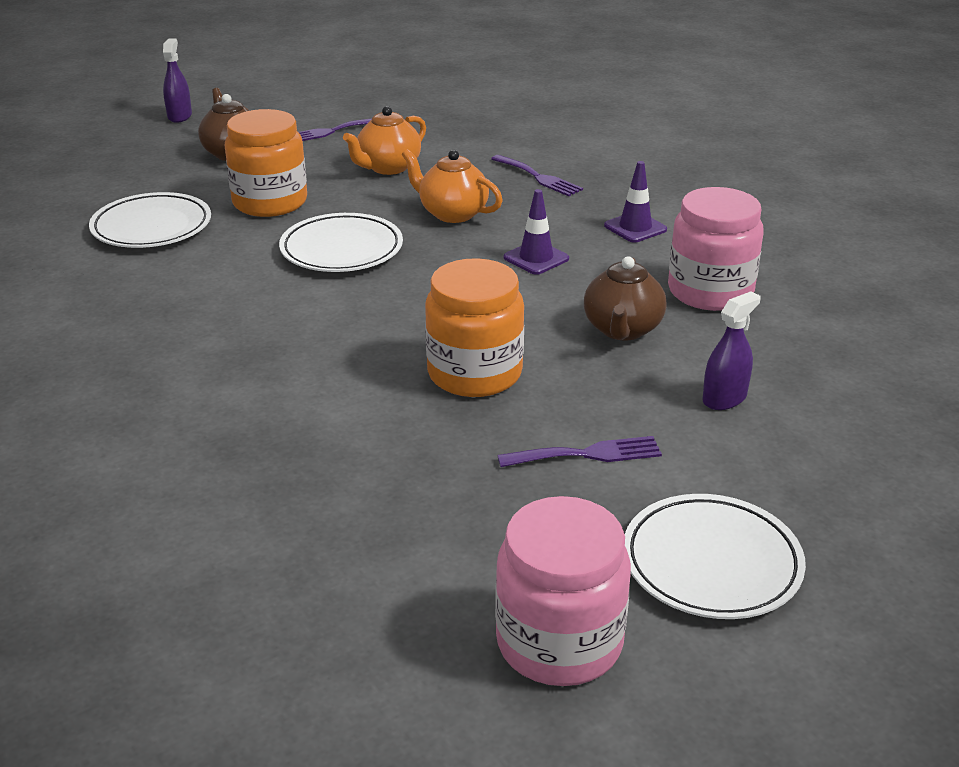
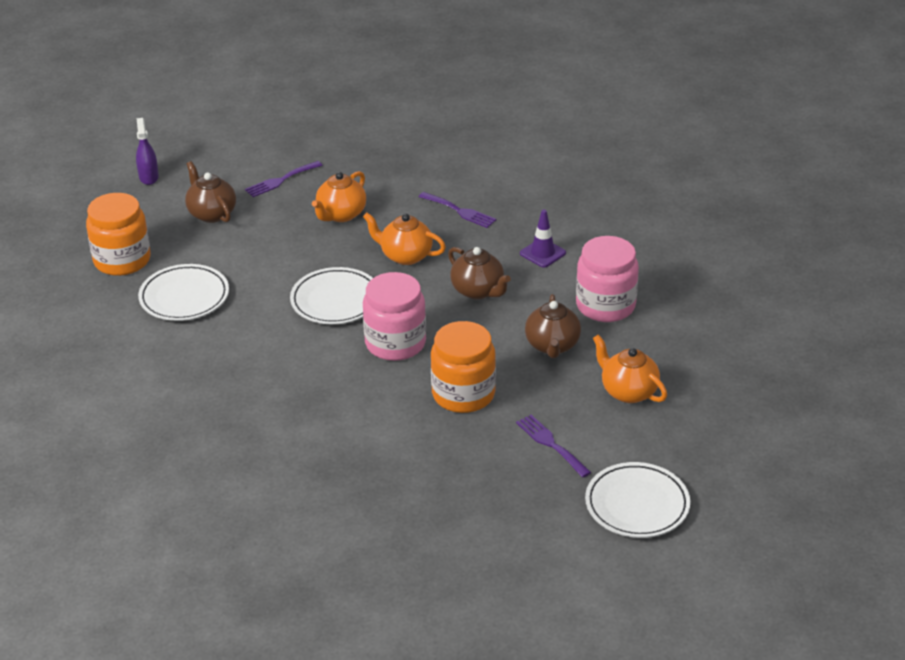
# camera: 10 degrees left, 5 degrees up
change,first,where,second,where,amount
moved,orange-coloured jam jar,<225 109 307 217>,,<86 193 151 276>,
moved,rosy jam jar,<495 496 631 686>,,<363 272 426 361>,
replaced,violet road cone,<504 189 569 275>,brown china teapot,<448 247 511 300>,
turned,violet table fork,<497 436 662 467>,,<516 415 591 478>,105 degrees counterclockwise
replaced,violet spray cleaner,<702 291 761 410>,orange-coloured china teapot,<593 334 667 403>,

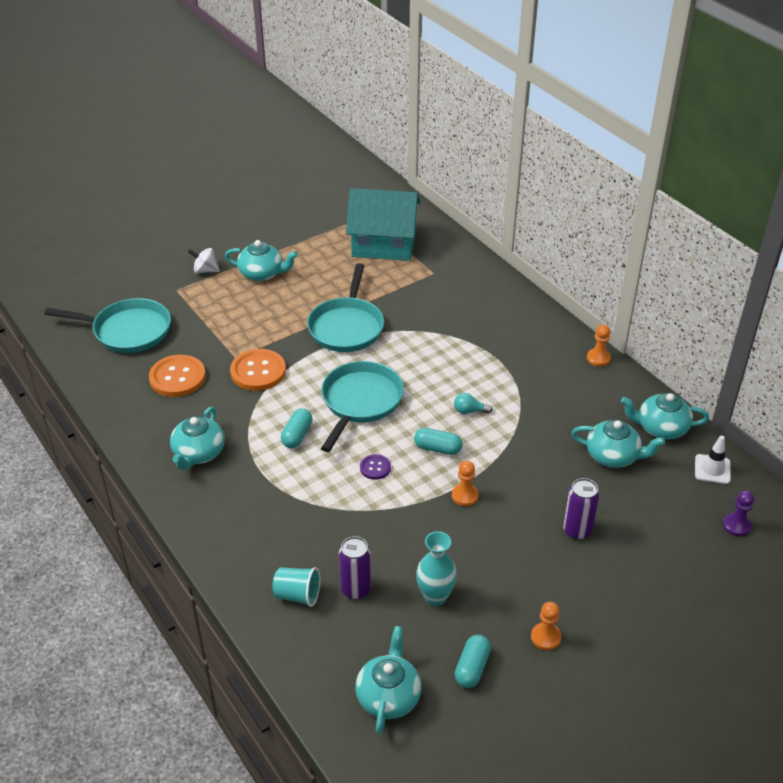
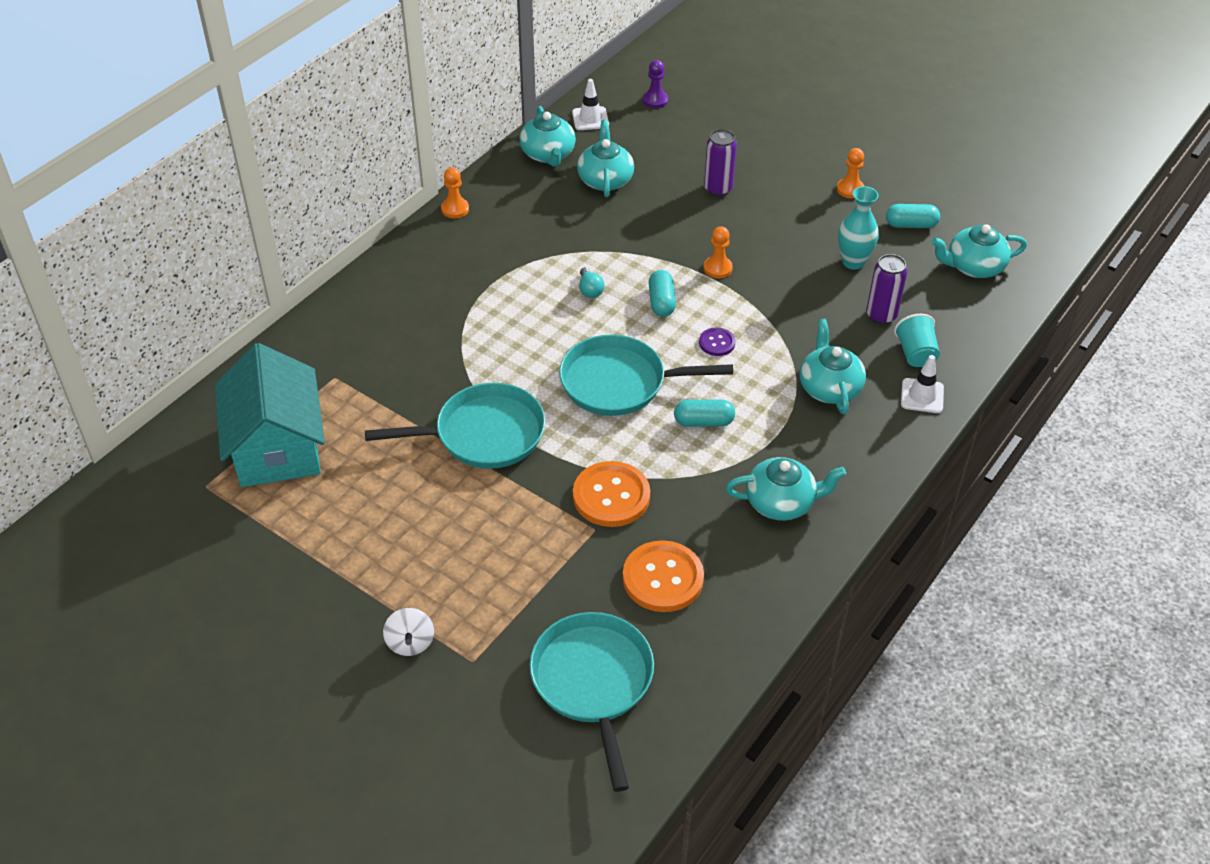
# camera: 110 degrees left, 5 degrees up
change,first,where,second,where,amount
moved,turquoise china teapot,<225 240 298 281>,,<800 319 866 414>,
added,,,snow-white road cone,<901 355 944 413>,

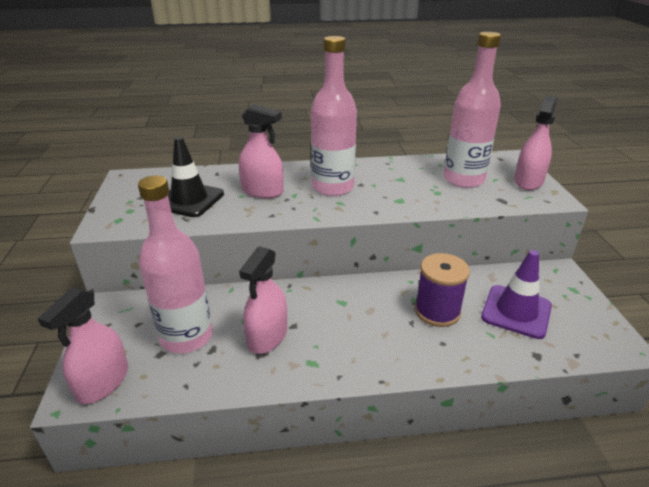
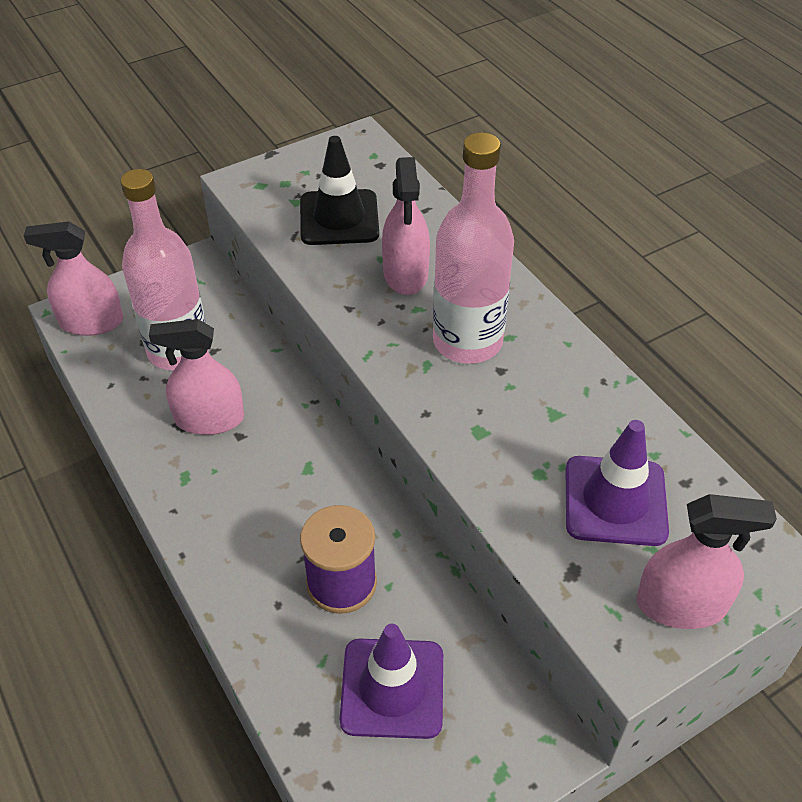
# camera: 65 degrees right, 15 degrees up
change,first,where,second,where,amount
replaced,rosy drink bottle,<444 32 501 188>,violet road cone,<566 420 669 546>,

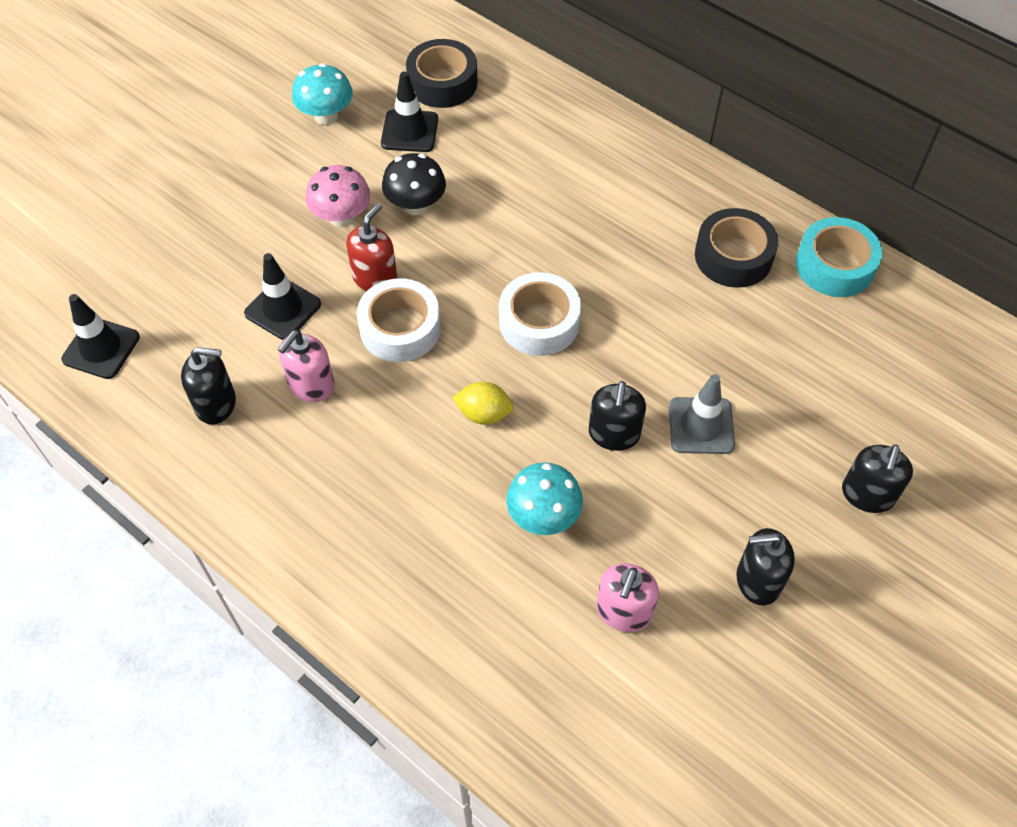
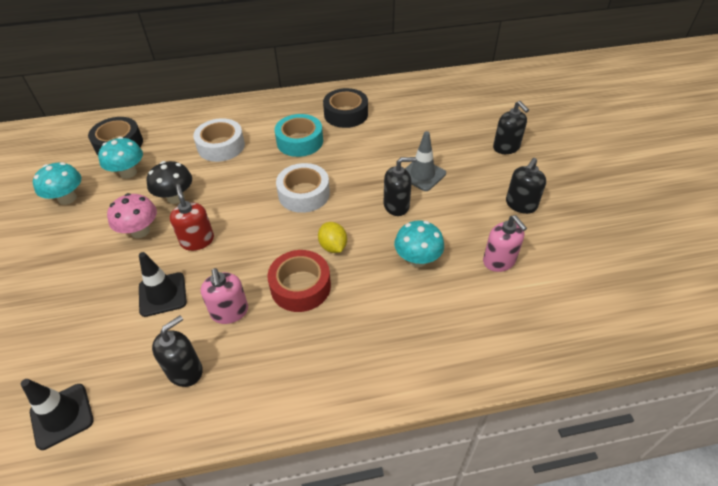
# camera: 50 degrees left, 10 degrees down
change,first,where,second,where,amount
replaced,ebony road cone,<381 71 438 152>,turquoise toadstool,<98 137 143 179>,
moved,snow-white sticky tape,<357 278 441 362>,,<193 118 245 162>,
added,,,scarlet sticky tape,<267 250 331 312>,
moved,turquoise sticky tape,<796 217 883 297>,,<275 114 323 157>,
turned,bright yellow lemon,<453 382 514 425>,,<318 222 347 253>,75 degrees counterclockwise
turned,ebony soap dispenser,<589 381 646 451>,,<384 157 416 216>,60 degrees counterclockwise

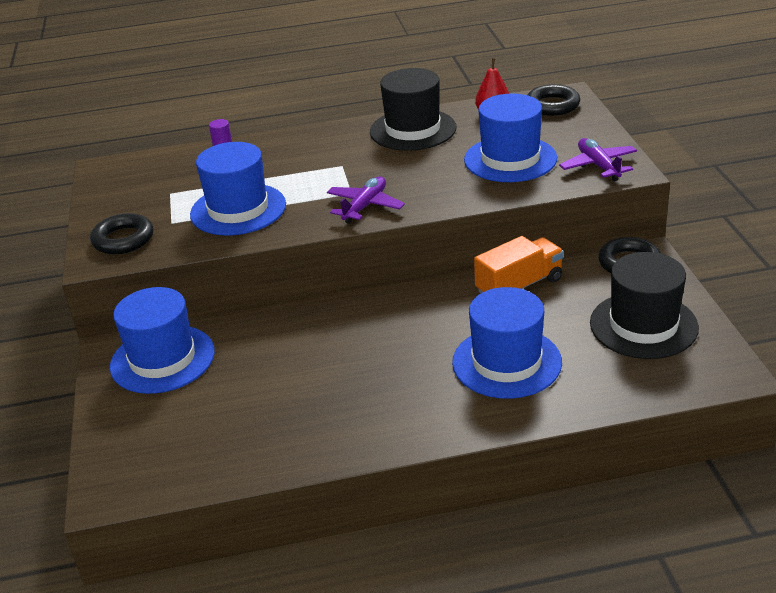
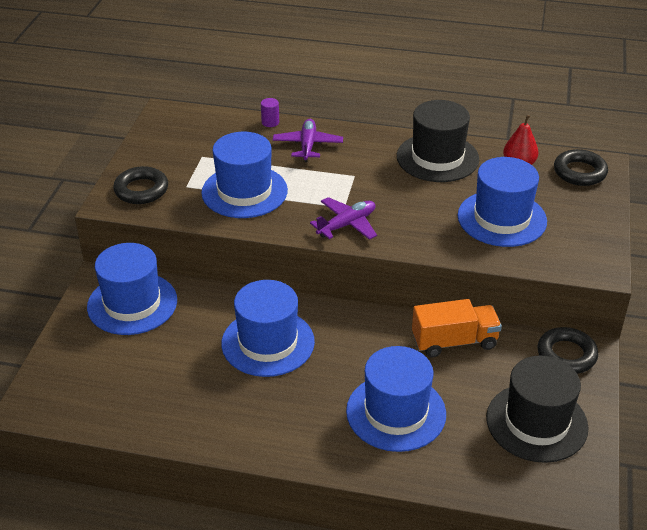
# camera: 20 degrees right, 5 degrees up
change,first,where,second,where,amount
added,,,cobalt tall hat,<221 280 315 377>,
moved,violet toy plane,<559 138 637 181>,,<273 119 343 162>,

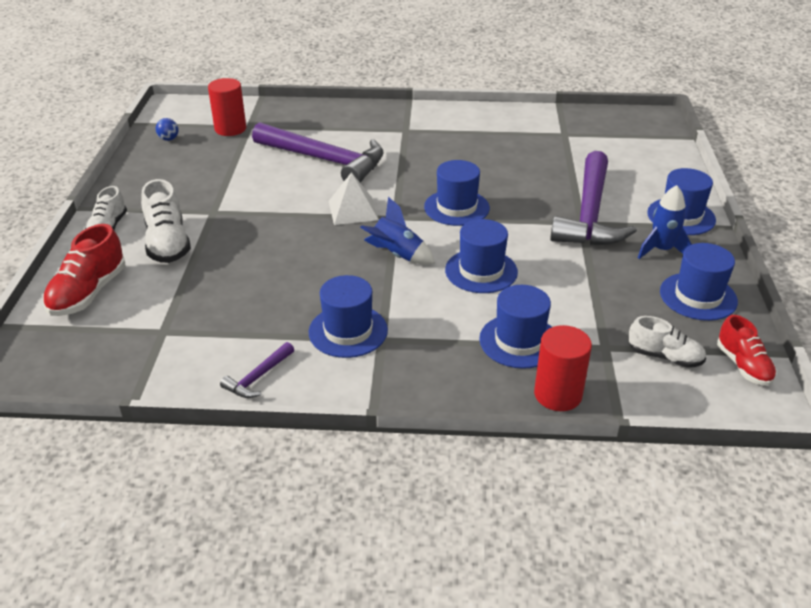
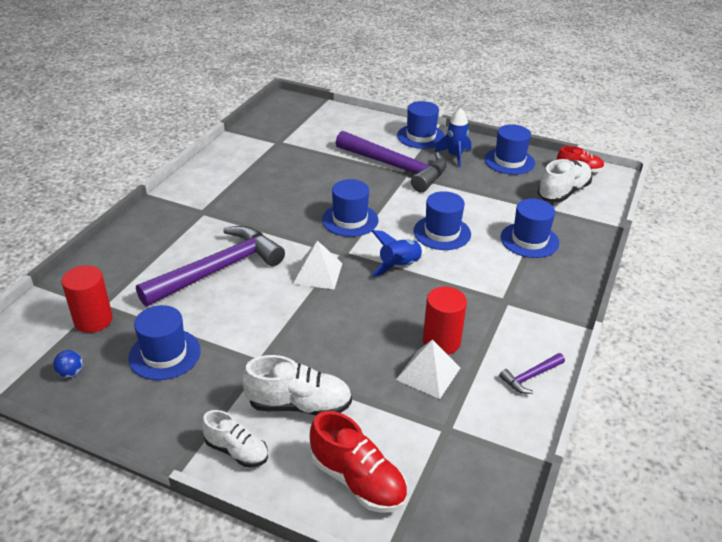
# camera: 70 degrees left, 0 degrees up
change,first,where,second,where,amount
moved,cobalt tall hat,<309 275 388 358>,,<128 305 201 380>,
added,,,snow-white solid pyramid,<396 340 460 399>,
moved,scarlet cylinder,<534 325 592 411>,,<423 287 467 355>,
turned,violet hammer,<220 342 294 398>,,<499 353 565 394>,90 degrees clockwise
resized,snow-white lace-up shoe,<628 316 706 368>,,<538 159 592 202>,x1.52

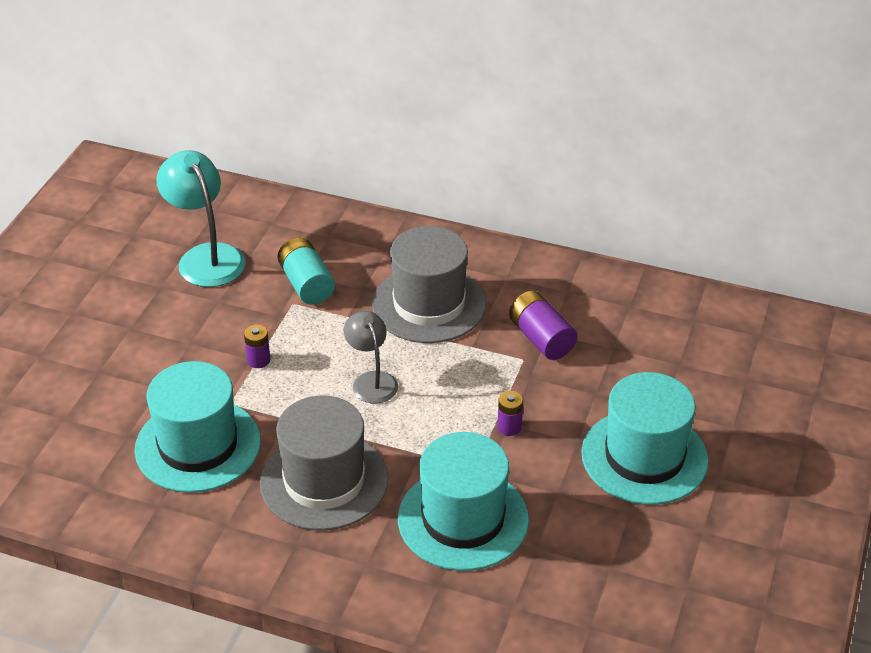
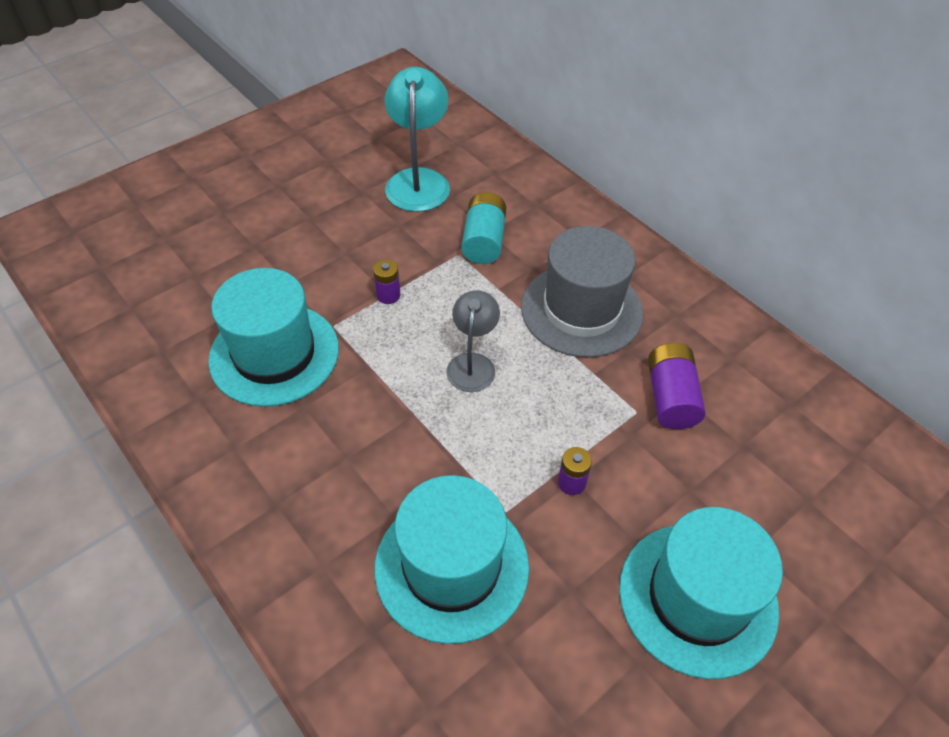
# camera: 30 degrees right, 10 degrees up
change,first,where,second,where,amount
removed,ash-grey tall hat,<260 395 388 531>,,,

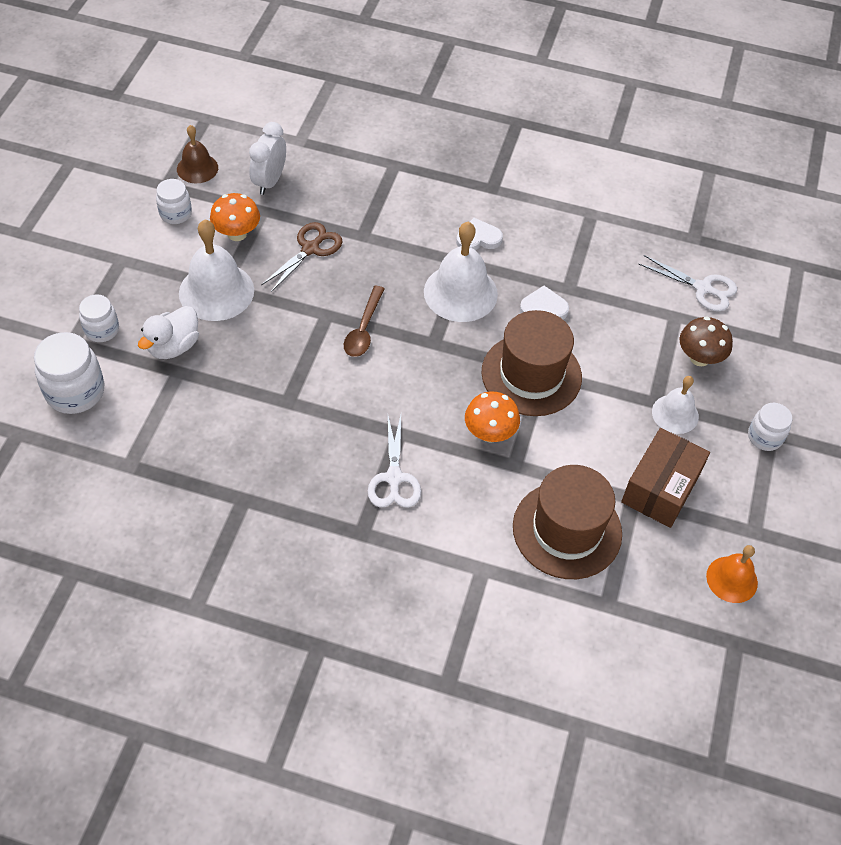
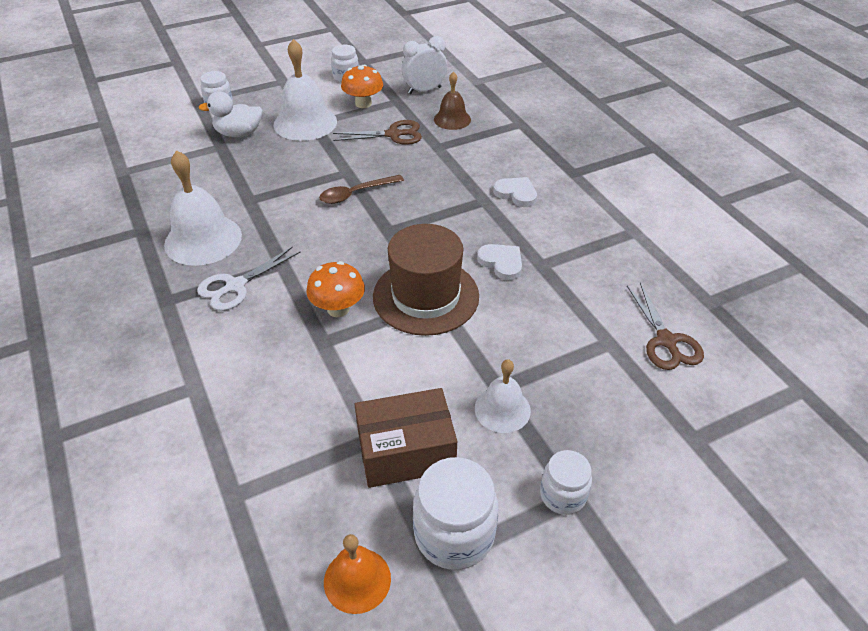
# camera: 50 degrees right, 10 degrees down
change,first,where,second,where,amount
moved,snow-white bell,<424 222 498 322>,,<164 150 242 266>,
moved,snow-white jam jar,<34 332 104 414>,,<413 457 498 570>,
moved,brown bell,<177 125 218 183>,,<434 71 471 130>,
recoloured,snow-white pair of scissors,<639 255 737 312>,brown pair of scissors,<627 283 704 370>,
removed,brown tall hat,<513 465 622 579>,,,
removed,brown toadstool,<679 316 733 366>,,,

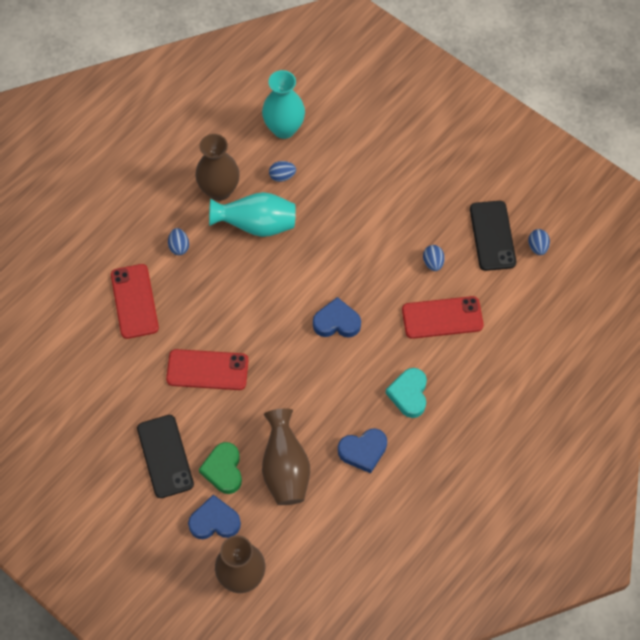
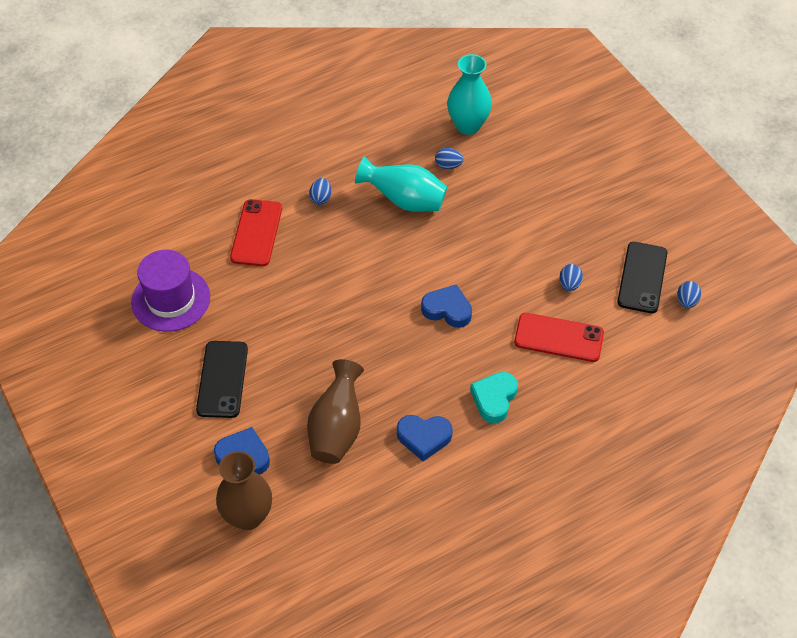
# camera: 20 degrees right, 10 degrees down
change,first,where,second,where,amount
added,,,violet tall hat,<131 250 210 332>,
removed,scarlet smartphone,<166 349 249 390>,,,
removed,brown vase,<195 134 240 201>,,,
removed,emerald heart shape,<199 442 242 494>,,,

